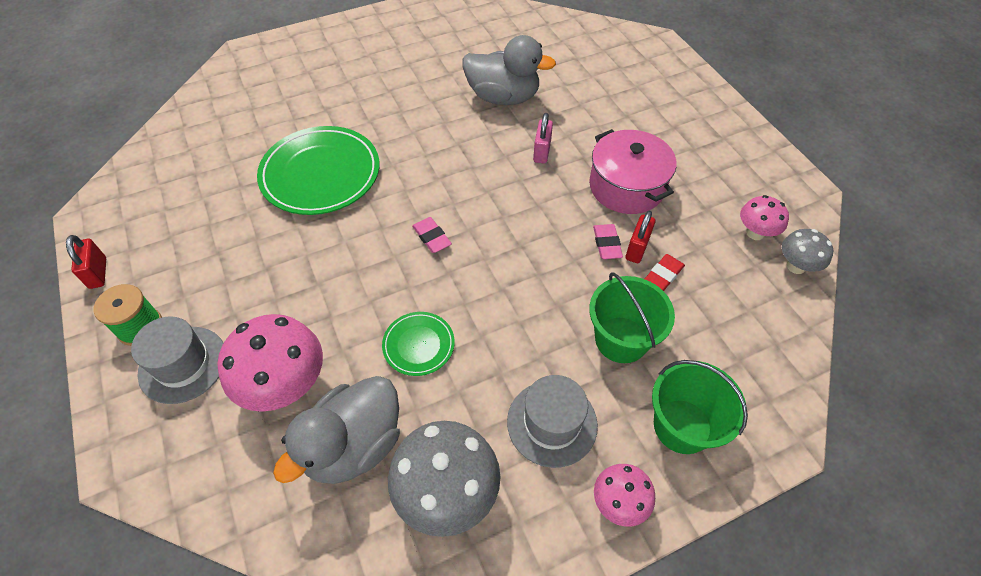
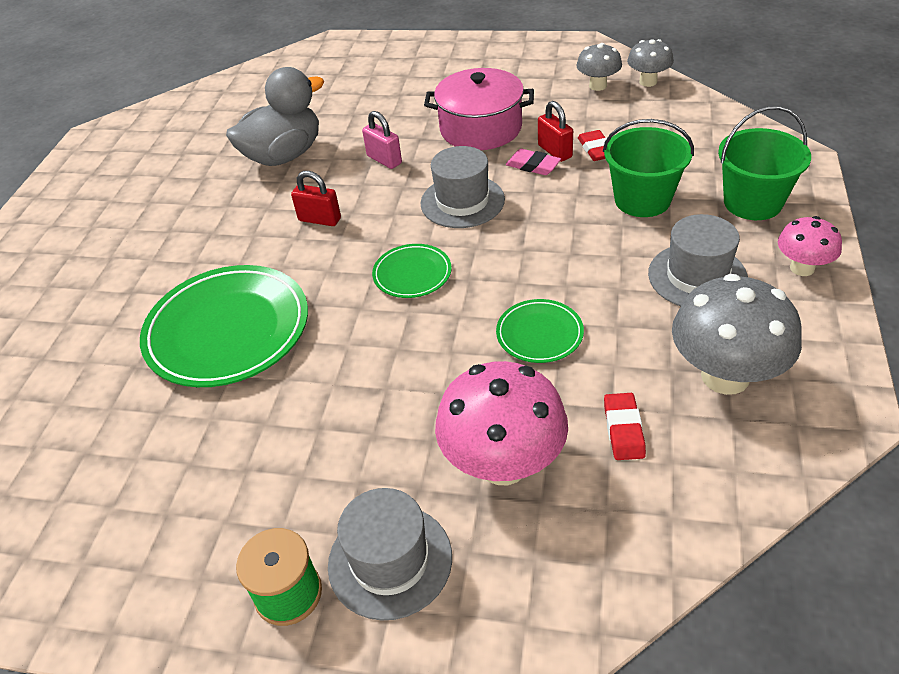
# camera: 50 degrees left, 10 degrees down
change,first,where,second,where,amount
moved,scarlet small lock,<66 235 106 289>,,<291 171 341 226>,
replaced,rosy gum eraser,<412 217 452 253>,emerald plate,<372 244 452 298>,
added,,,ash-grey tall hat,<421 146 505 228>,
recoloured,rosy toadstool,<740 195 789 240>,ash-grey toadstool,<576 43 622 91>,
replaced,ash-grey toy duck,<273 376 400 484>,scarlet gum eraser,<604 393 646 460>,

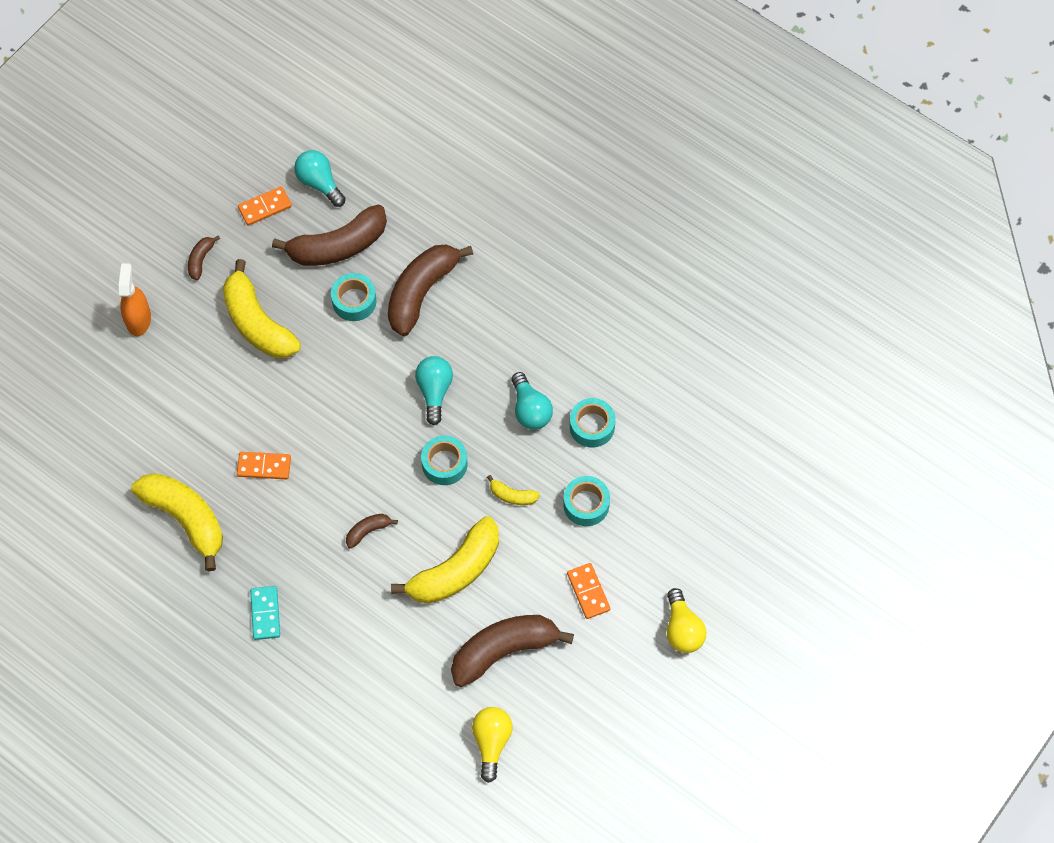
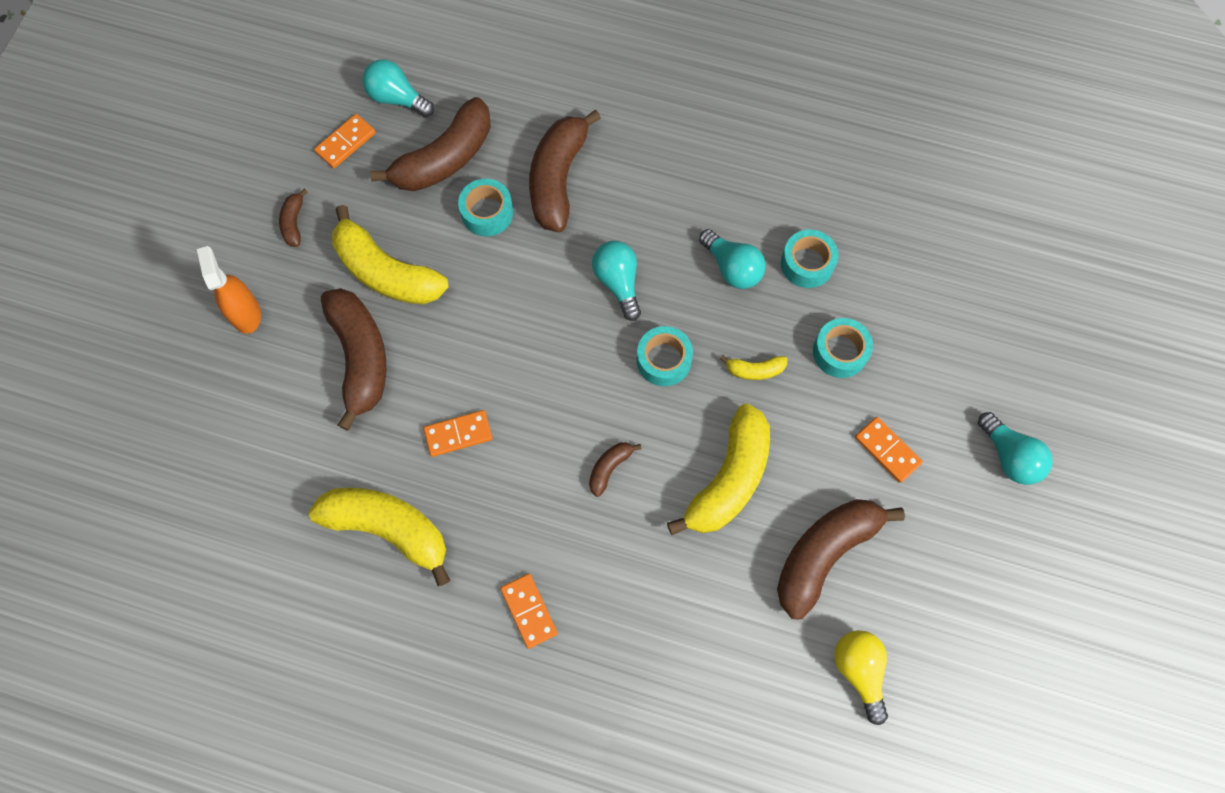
# camera: 20 degrees left, 5 degrees up
change,first,where,second,where,amount
added,,,brown banana fruit,<321 288 386 431>,
recoloured,turquoise domino piece,<250 586 280 640>,orange-coloured domino piece,<500 574 558 649>,
recoloured,bright yellow light bulb,<667 588 706 653>,turquoise light bulb,<978 412 1053 485>,

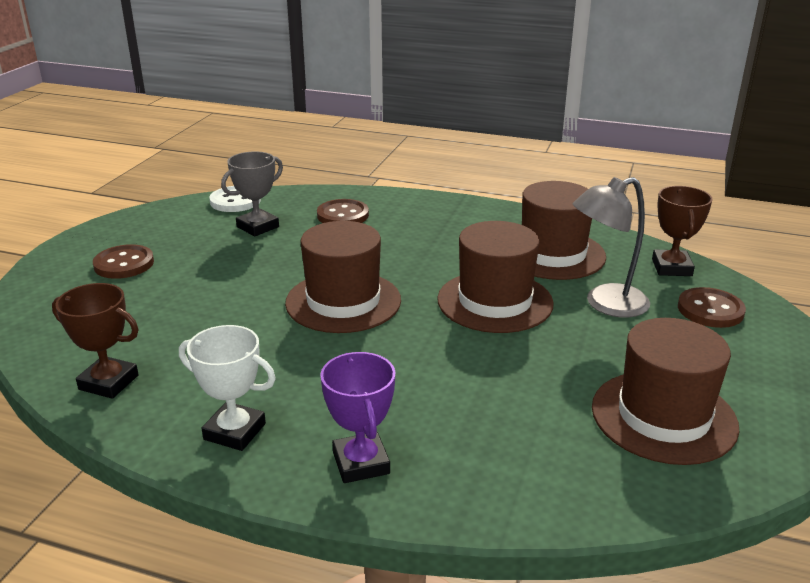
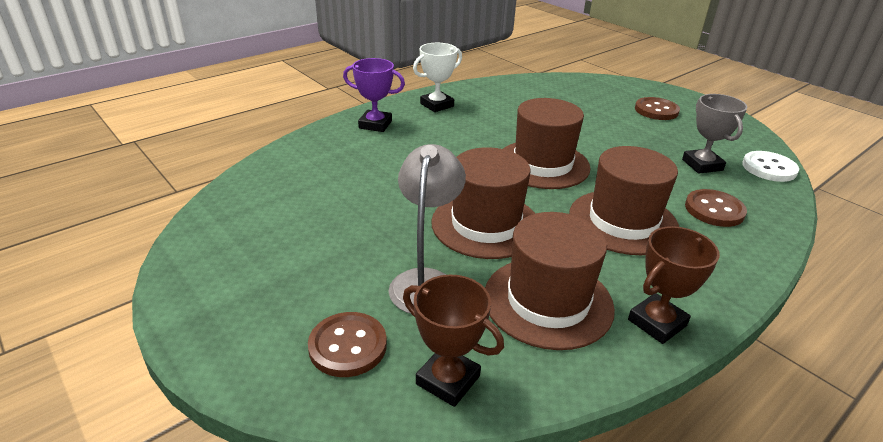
# camera: 120 degrees right, 5 degrees up
change,first,where,second,where,amount
moved,brown tall hat,<592 318 739 465>,,<569 146 679 255>,
moved,brown trophy,<52 283 139 399>,,<628 226 720 344>,

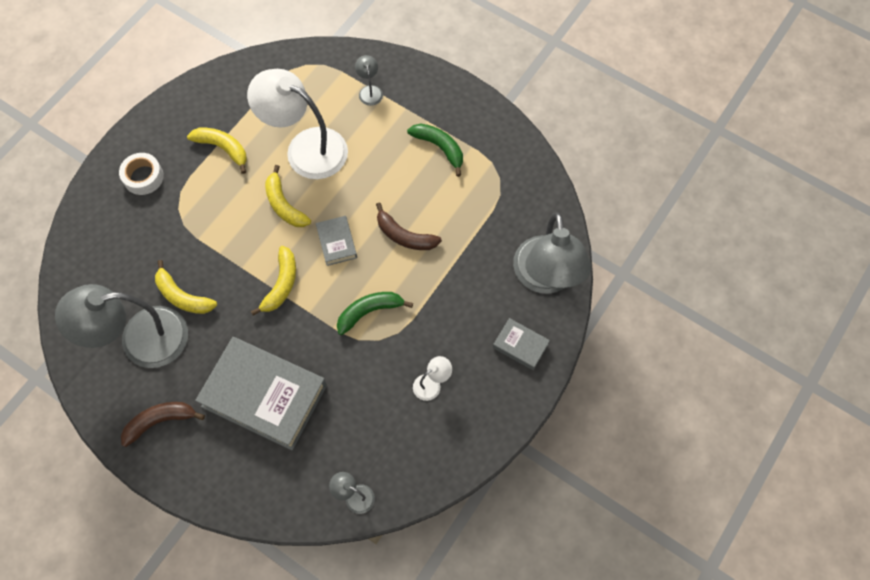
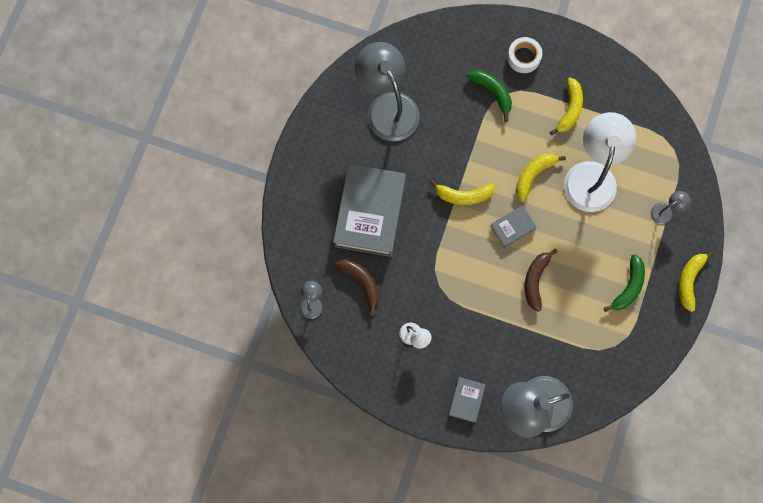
# camera: 75 degrees right, 10 degrees up
change,first,where,second,where,amount
moved,brown banana fruit,<121 402 205 447>,,<335 259 379 316>,
moved,emerald banana fruit,<337 292 413 335>,,<467 70 512 122>,
moved,bright yellow banana fruit,<155 260 217 314>,,<679 251 714 312>,

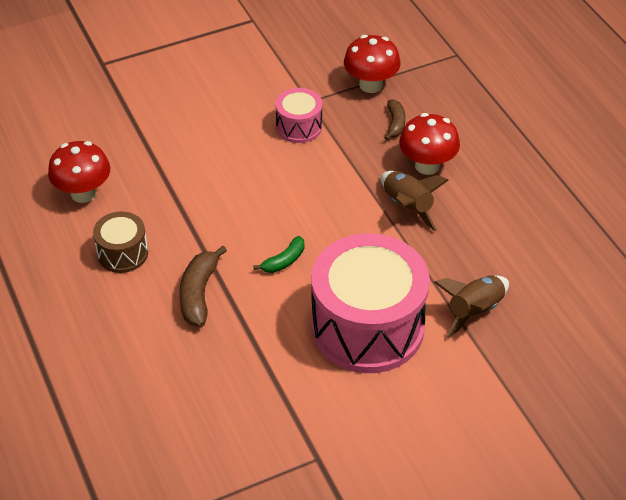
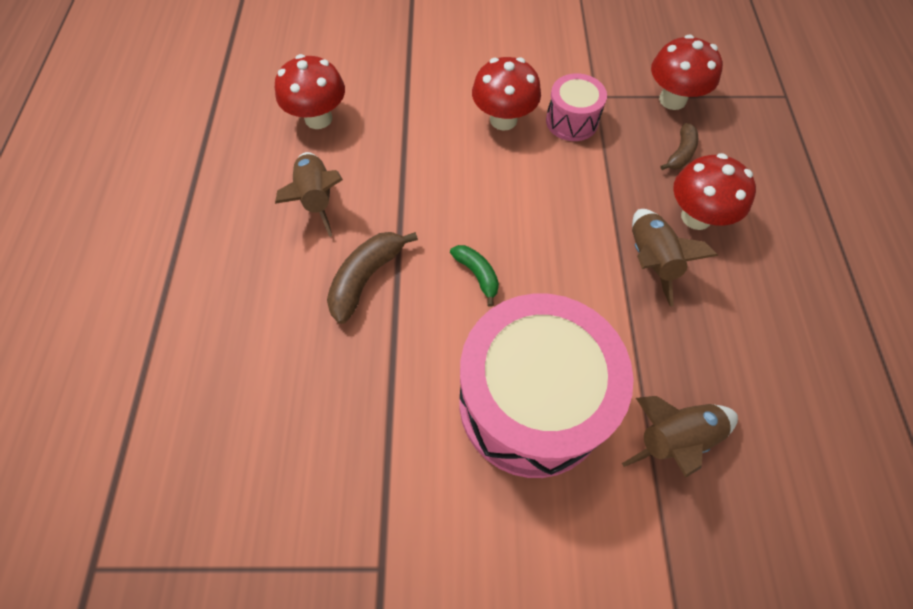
# camera: 25 degrees right, 15 degrees up
change,first,where,second,where,amount
replaced,brown toy drum,<93 211 148 273>,brown rocket,<275 152 343 237>,
turned,emerald banana fruit,<253 236 304 273>,,<450 245 499 307>,105 degrees counterclockwise
added,,,scarlet toadstool,<472 57 541 131>,

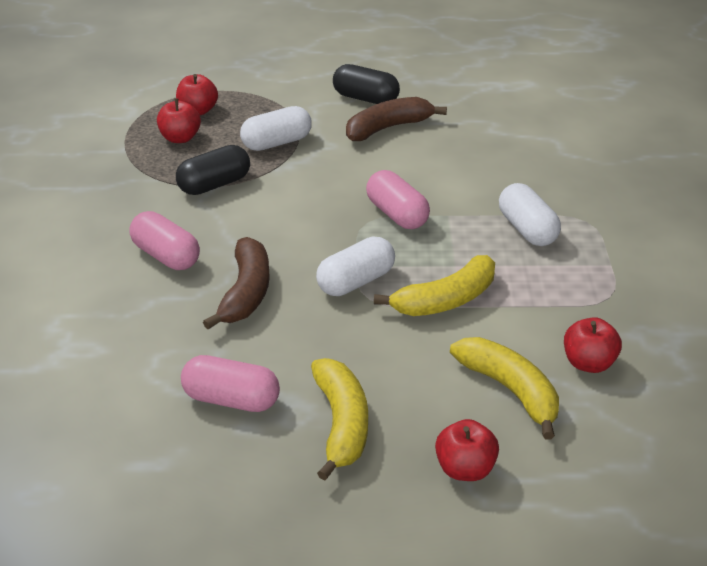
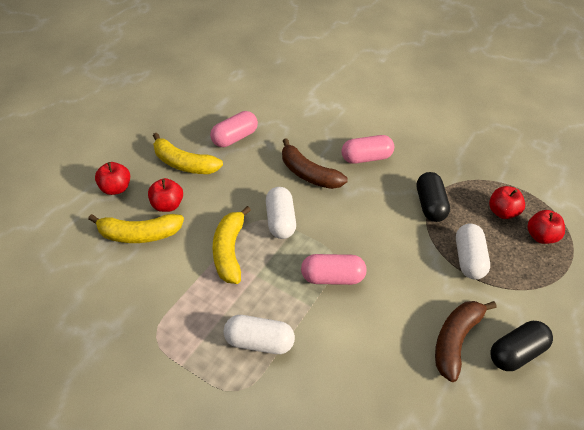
# camera: 120 degrees right, 10 degrees up
change,first,where,second,where,amount
moved,scarlet toy apple,<564 317 622 373>,,<148 178 183 212>,
turned,brown banana fruit,<346 97 447 141>,,<435 301 497 382>,150 degrees counterclockwise

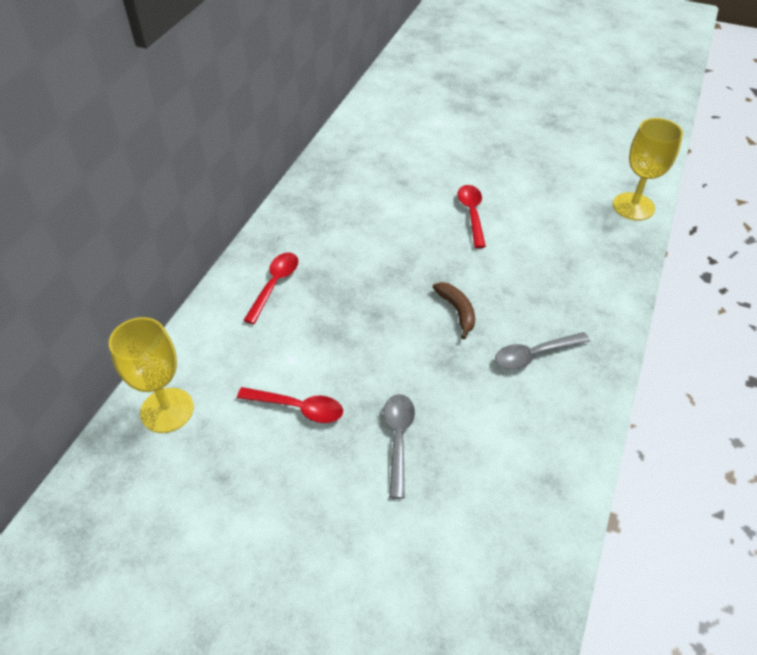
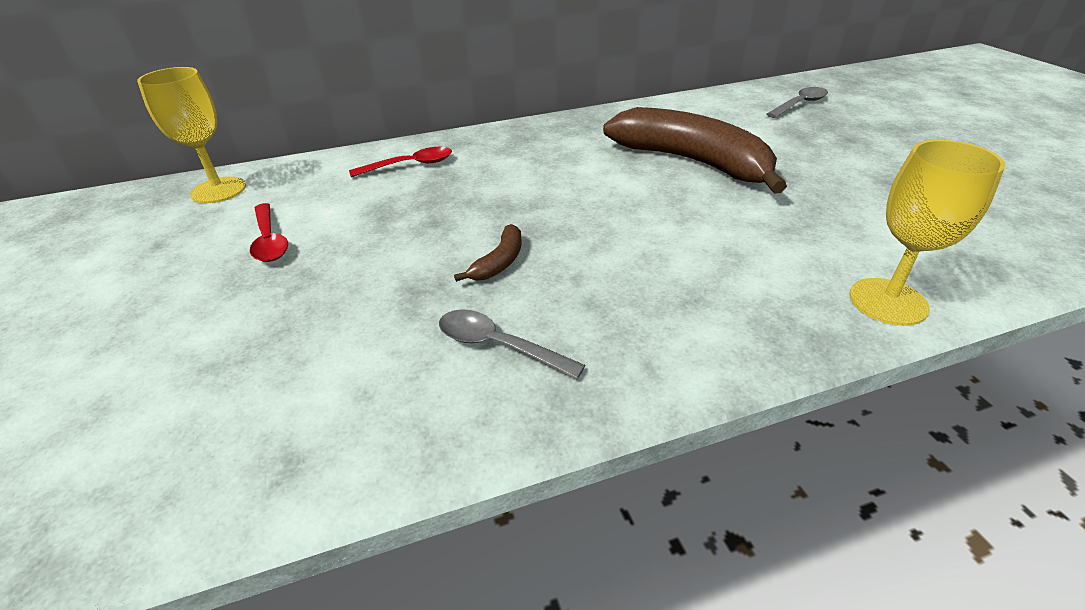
# camera: 50 degrees right, 10 degrees down
change,first,where,second,where,amount
added,,,brown banana fruit,<603 107 787 194>,
moved,ash-grey spoon,<383 394 415 499>,,<767 87 828 118>,
removed,scarlet spoon,<457 185 486 248>,,,

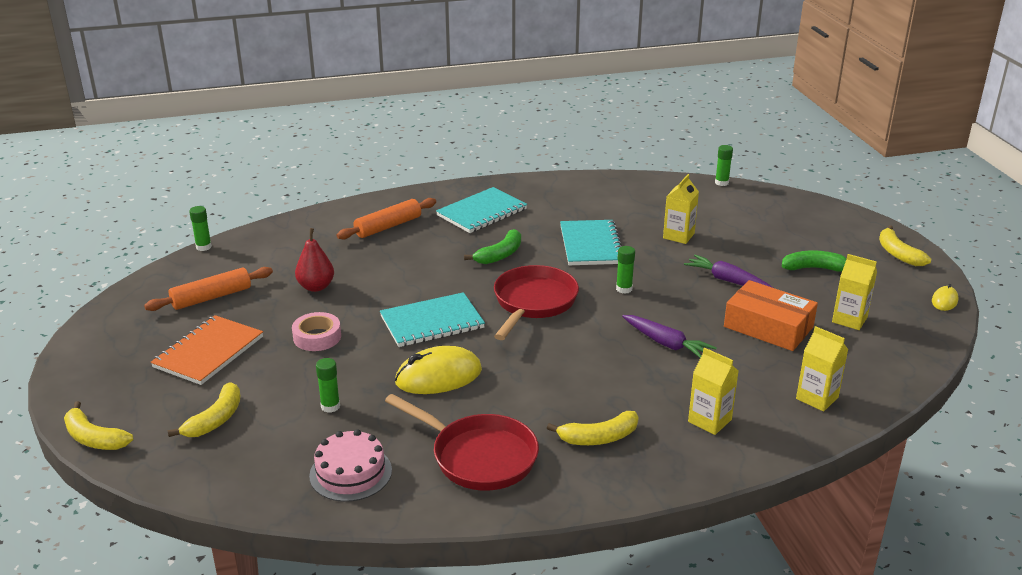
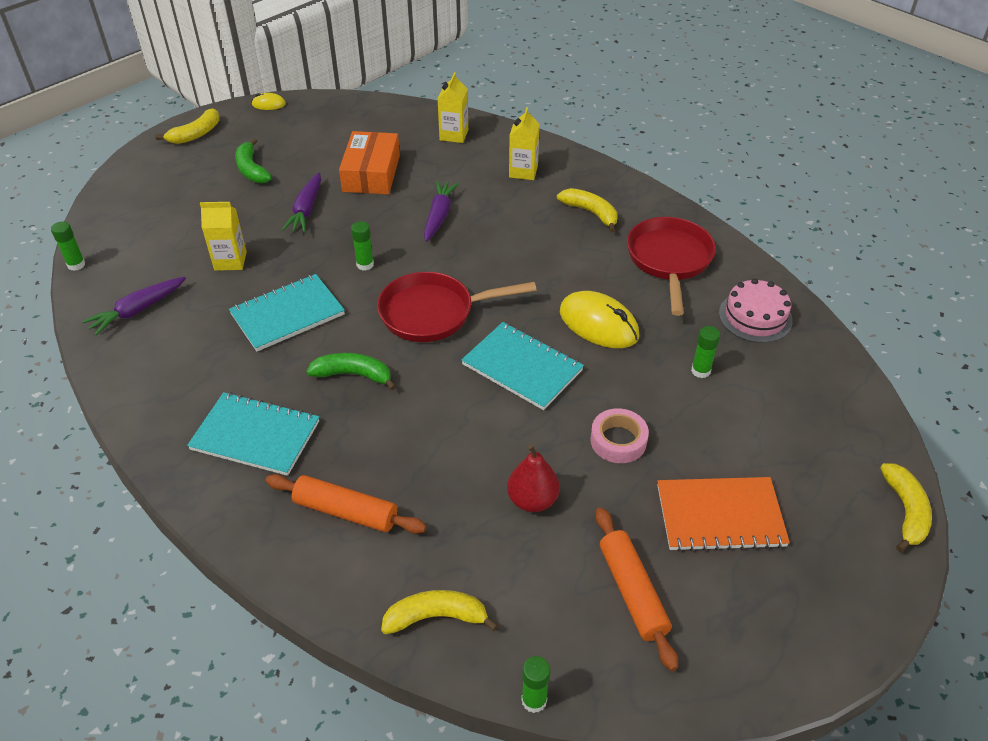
# camera: 120 degrees left, 15 degrees up
change,first,where,second,where,amount
added,,,violet carrot,<82 277 186 336>,
moved,bright yellow banana fruit,<168 382 241 437>,,<381 590 498 634>,
turned,orange-coloured dough roller,<144 267 273 311>,,<595 507 678 671>,45 degrees clockwise
removed,bright yellow juice carton,<832 254 877 330>,,,

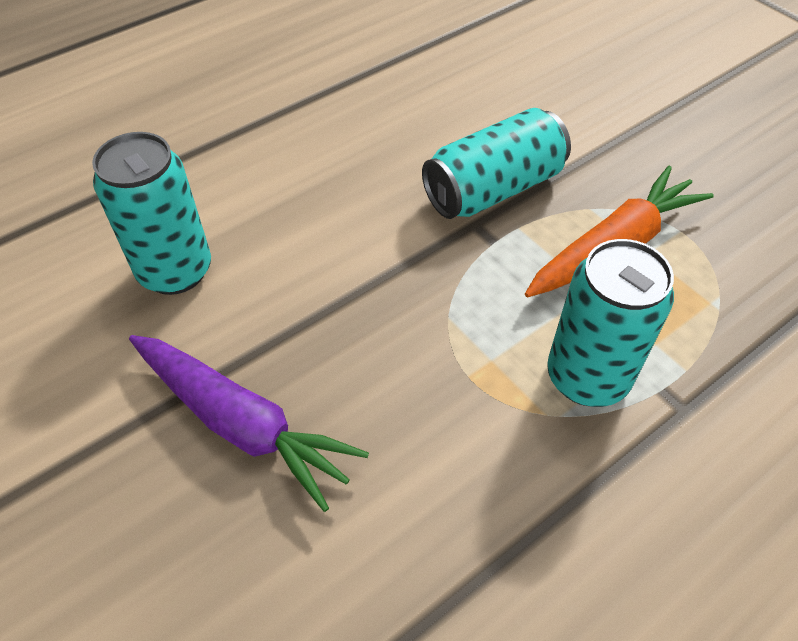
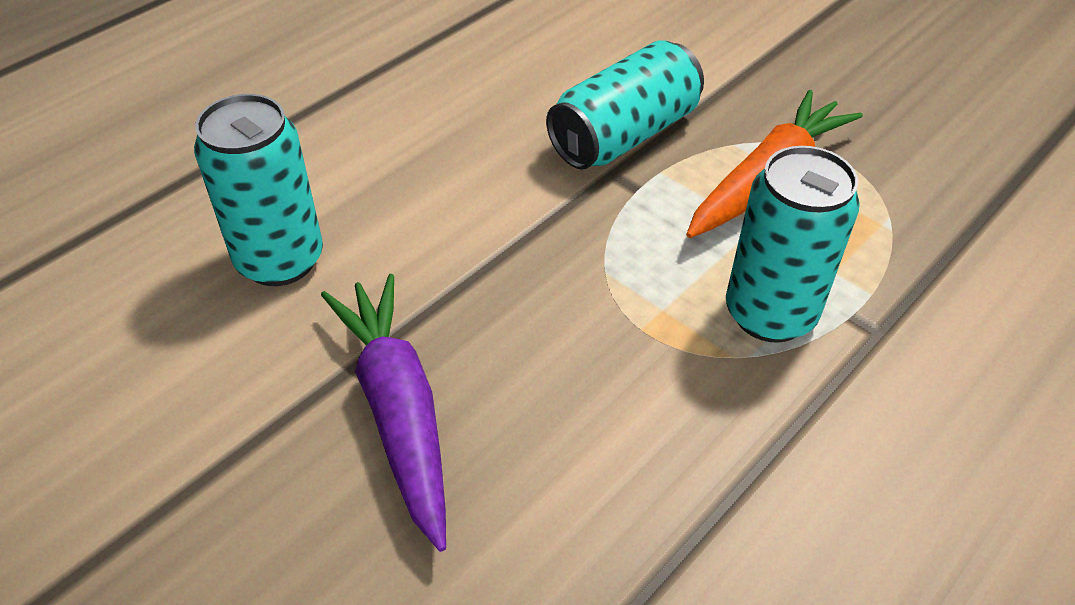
# camera: 10 degrees left, 5 degrees down
change,first,where,second,where,amount
turned,violet carrot,<129 335 369 512>,,<321 274 446 552>,135 degrees counterclockwise

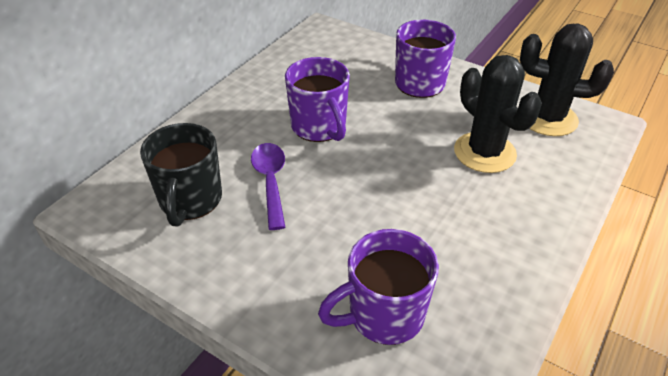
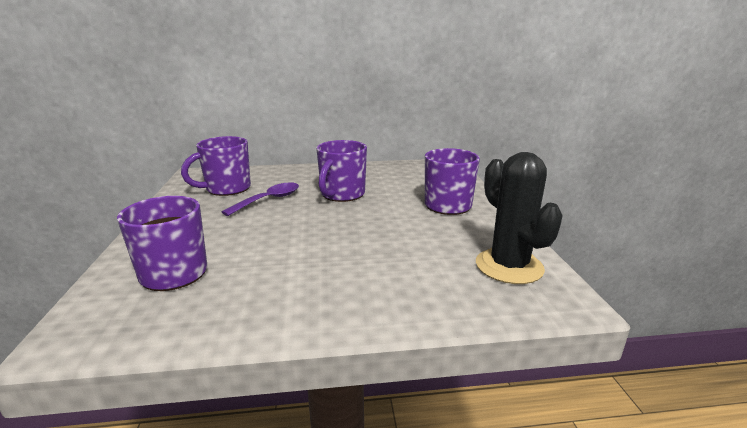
# camera: 50 degrees right, 20 degrees down
change,first,where,second,where,amount
recoloured,ebony coffee mug,<140 123 222 226>,violet coffee mug,<181 136 251 196>,
removed,ebony saguaro cactus,<454 55 542 173>,,,

